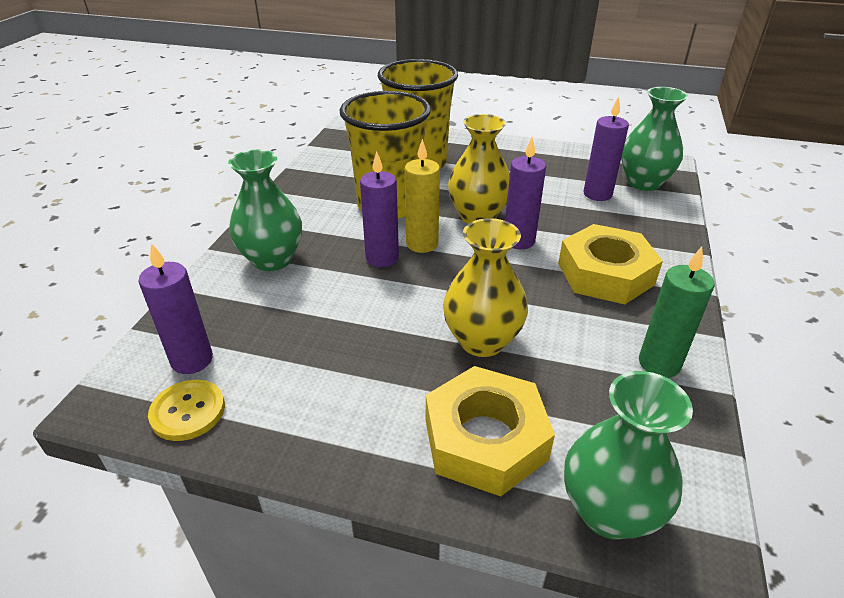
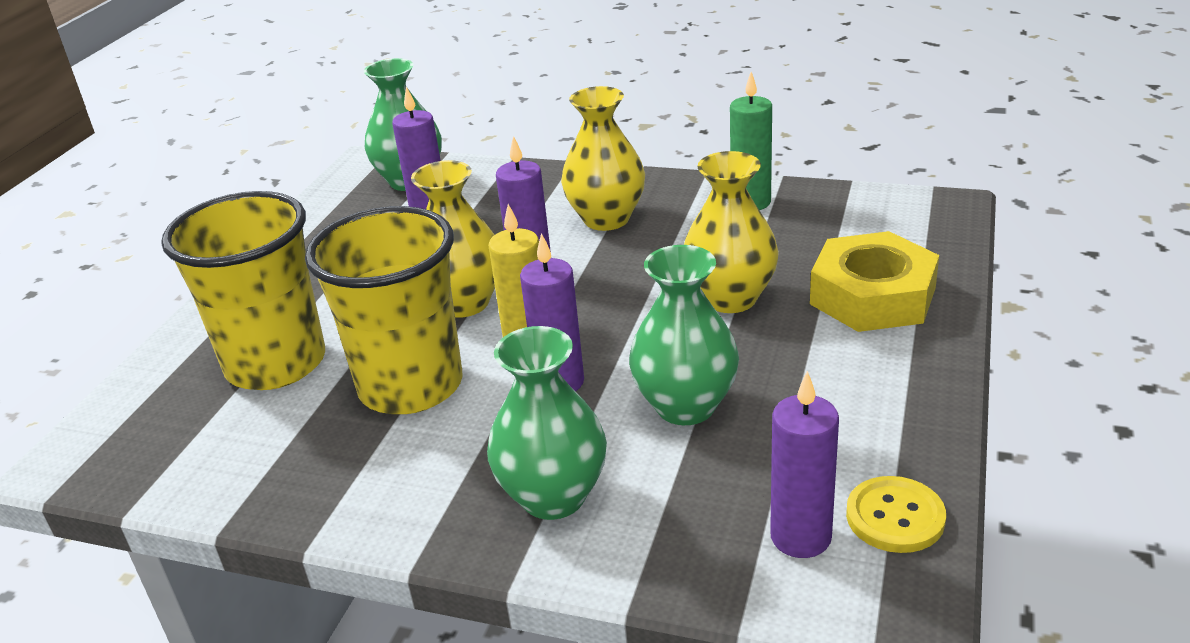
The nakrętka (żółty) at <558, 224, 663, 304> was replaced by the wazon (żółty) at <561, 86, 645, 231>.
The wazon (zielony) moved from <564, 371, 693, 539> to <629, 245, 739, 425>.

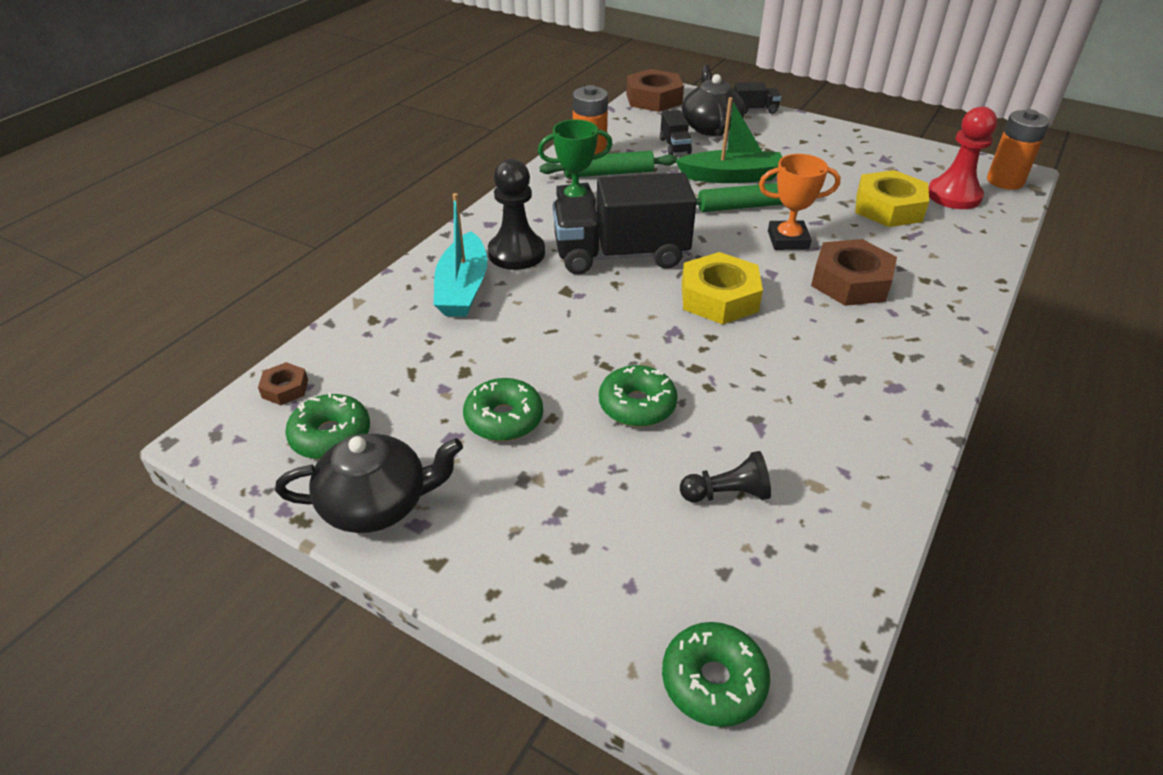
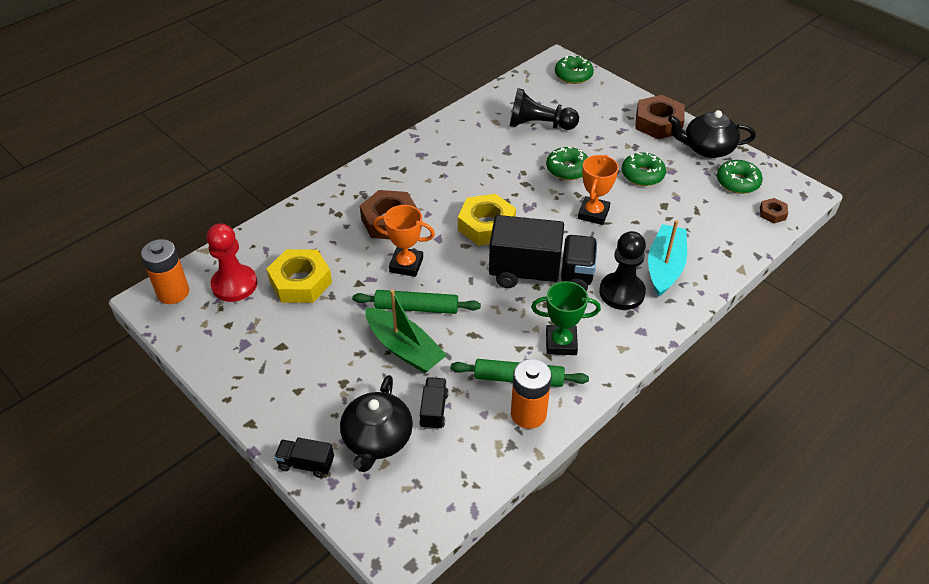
The łódka (zielony) at <675, 97, 782, 183> turned 150 degrees counterclockwise.
The pionek (czarny) at <680, 451, 771, 502> changed to 1.65 times the size.
The puchar (pomarańczowy) at <578, 155, 619, 225> appeared.
The nakrętka (brązowy) moved from <626, 69, 684, 112> to <635, 95, 685, 139>.

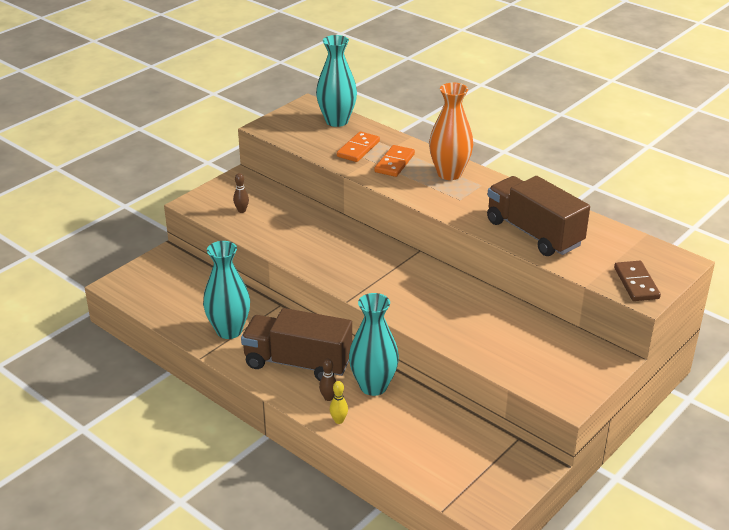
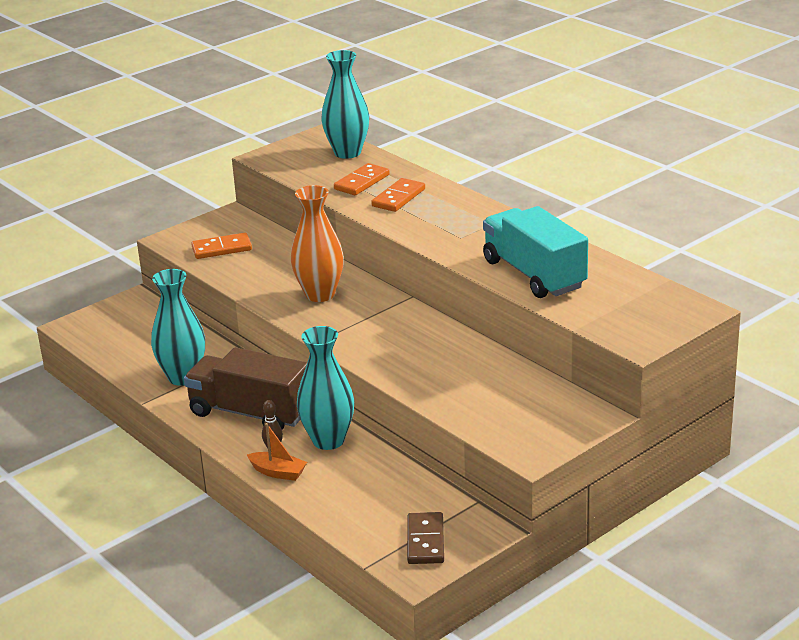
The kręgiel (brązowy) at <233, 173, 249, 213> was replaced by the kostka domina (pomarańczowy) at <191, 233, 252, 259>.
The kręgiel (żółty) at <330, 381, 348, 424> was replaced by the łódka (pomarańczowy) at <247, 423, 307, 481>.
The wazon (pomarańczowy) moved from <429, 83, 473, 180> to <291, 185, 344, 302>.
The kostka domina (brązowy) moved from <614, 261, 661, 301> to <407, 512, 444, 564>.
The ciężarówka (brązowy) at <487, 176, 590, 256> became the ciężarówka (turkusowy) at <483, 206, 588, 298>.

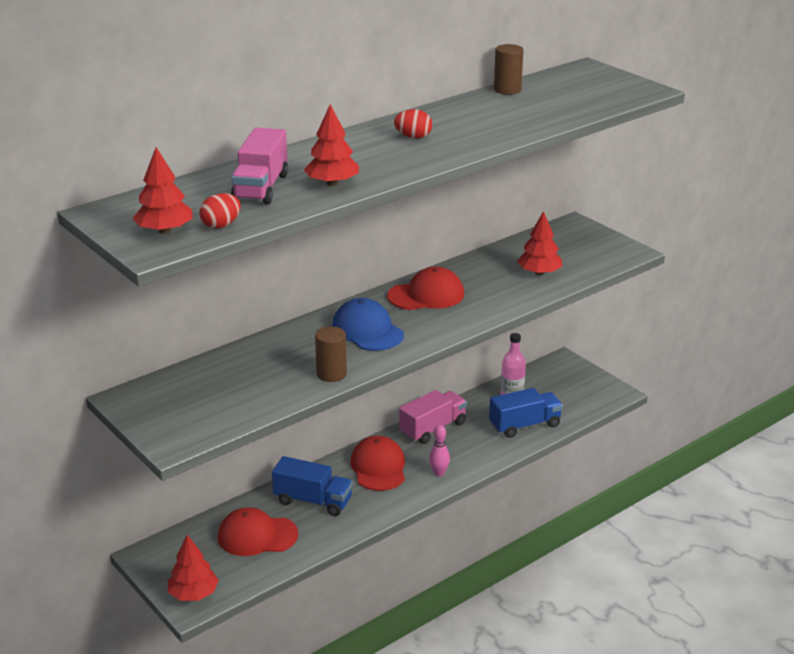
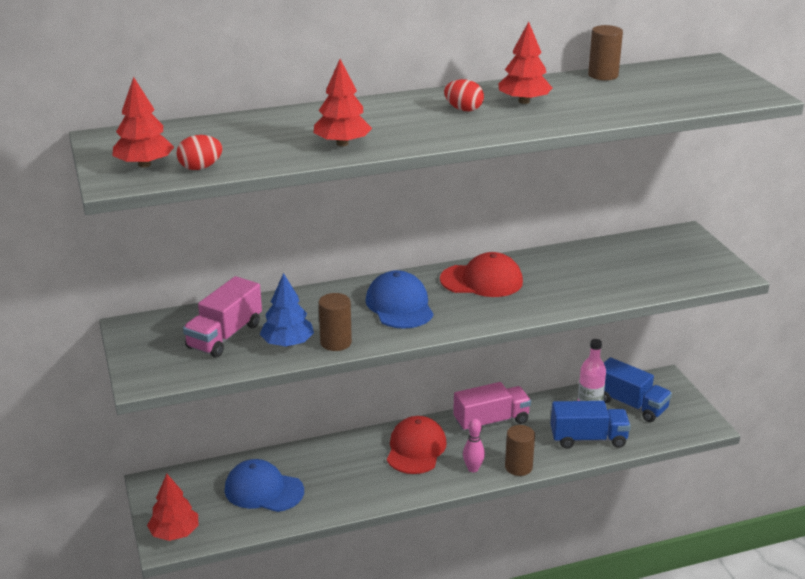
The ciężarówka (różowy) moved from <231, 128, 288, 204> to <183, 276, 262, 358>.
The czapka (czerwony) at <218, 507, 298, 556> became the czapka (niebieski) at <225, 459, 304, 512>.
The drzewko (niebieski) at <259, 273, 314, 347> appeared.
The drzewko (czerwony) moved from <517, 211, 562, 275> to <499, 22, 552, 104>.
The walec (brązowy) at <505, 425, 535, 476> appeared.
The ciężarówka (niebieski) moved from <272, 456, 353, 516> to <603, 357, 672, 422>.

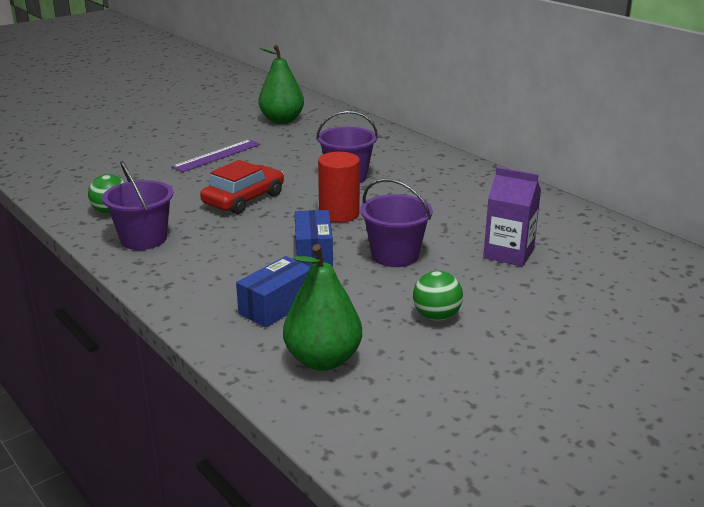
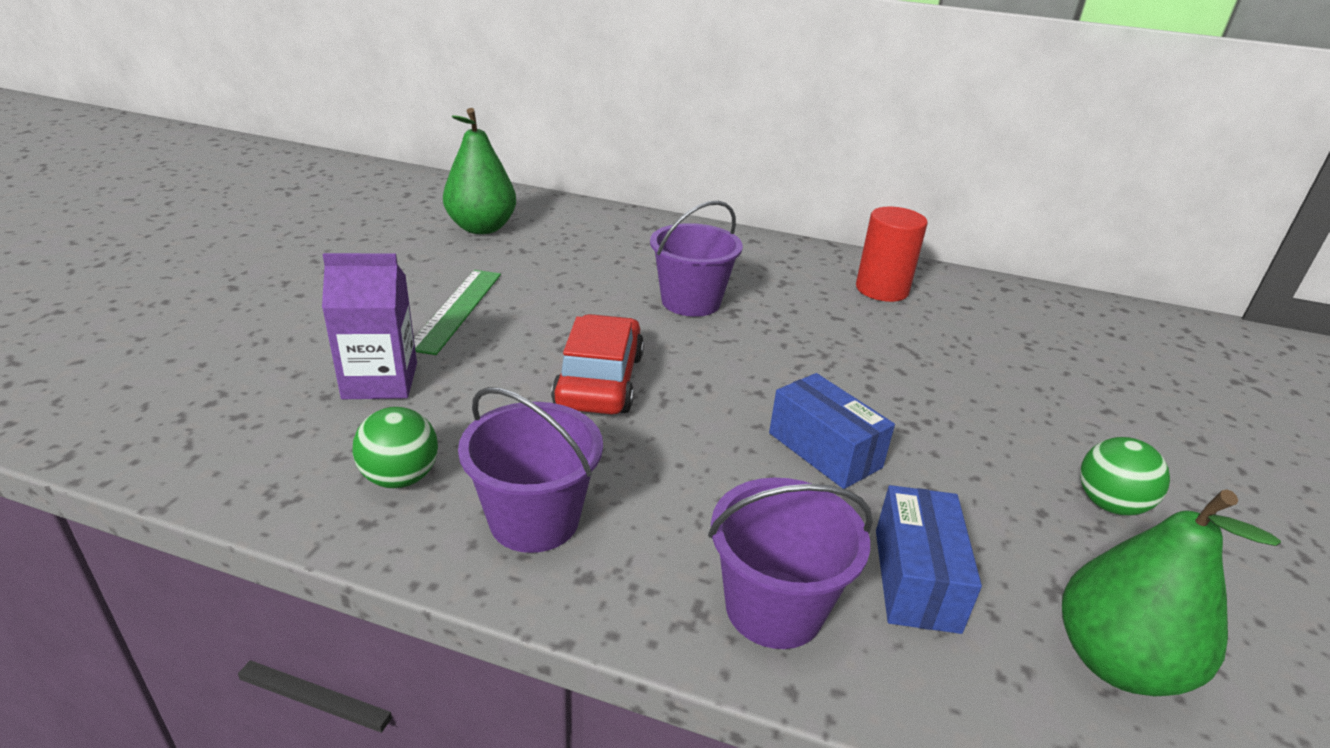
The karton mleka (fioletowy) moved from <483, 167, 541, 267> to <322, 253, 417, 399>.
The linijka (fioletowy) at <171, 140, 261, 172> became the linijka (zielony) at <414, 270, 501, 355>.
The wiadro (fioletowy) moved from <361, 178, 433, 267> to <708, 477, 873, 649>.
The walec (czerwony) moved from <318, 152, 360, 223> to <856, 207, 928, 302>.

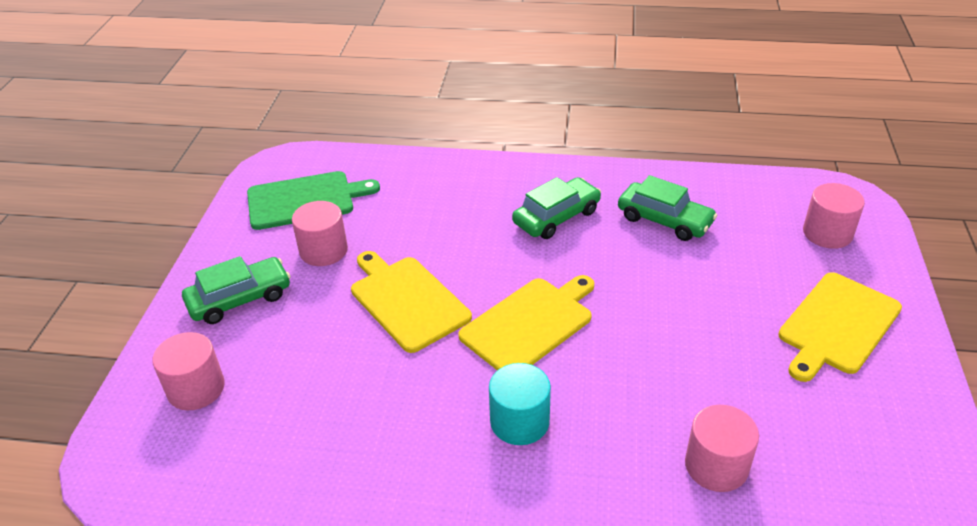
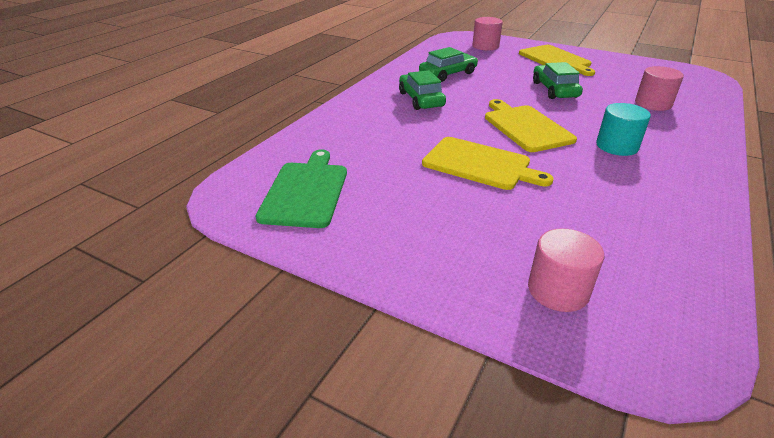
The deska do krojenia (żółty) at <351, 251, 472, 353> turned 135 degrees counterclockwise.
The samochód (zielony) moved from <182, 256, 290, 324> to <533, 62, 583, 99>.
The walec (różowy) at <292, 201, 348, 266> disappeared.

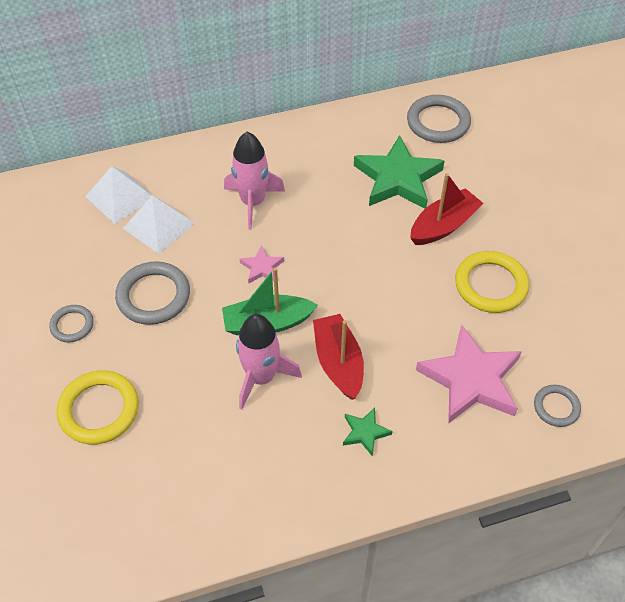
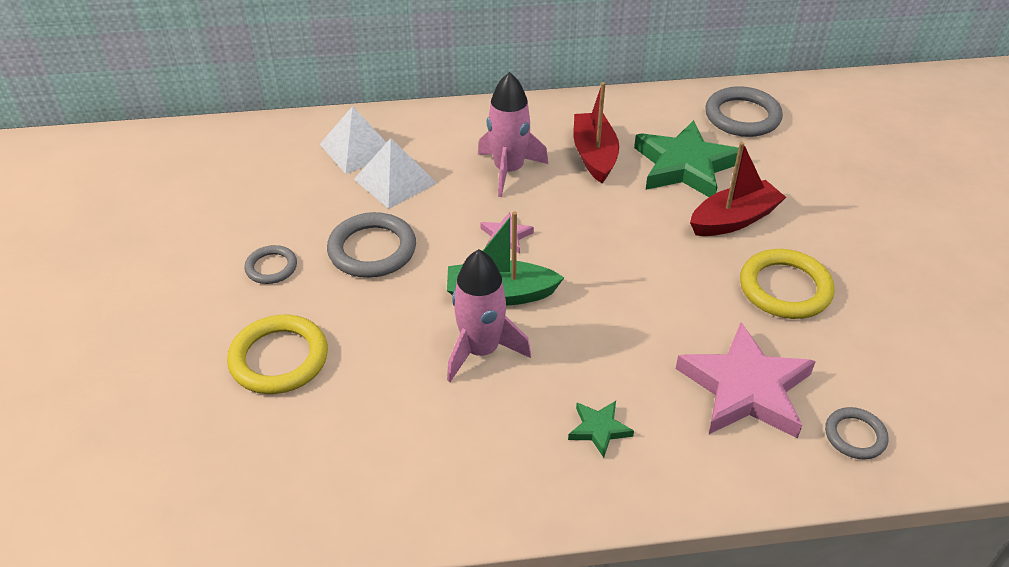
The łódka (czerwony) moved from <313, 314, 364, 400> to <574, 82, 619, 183>.

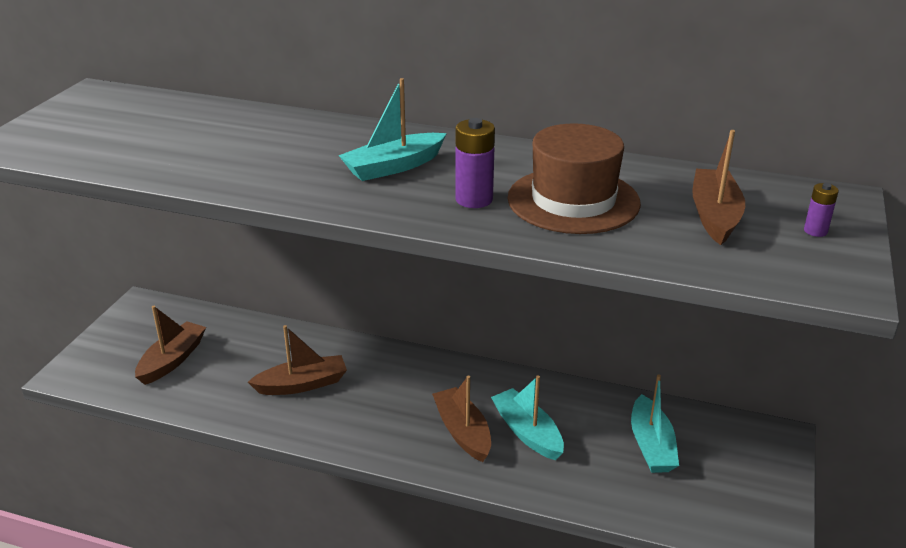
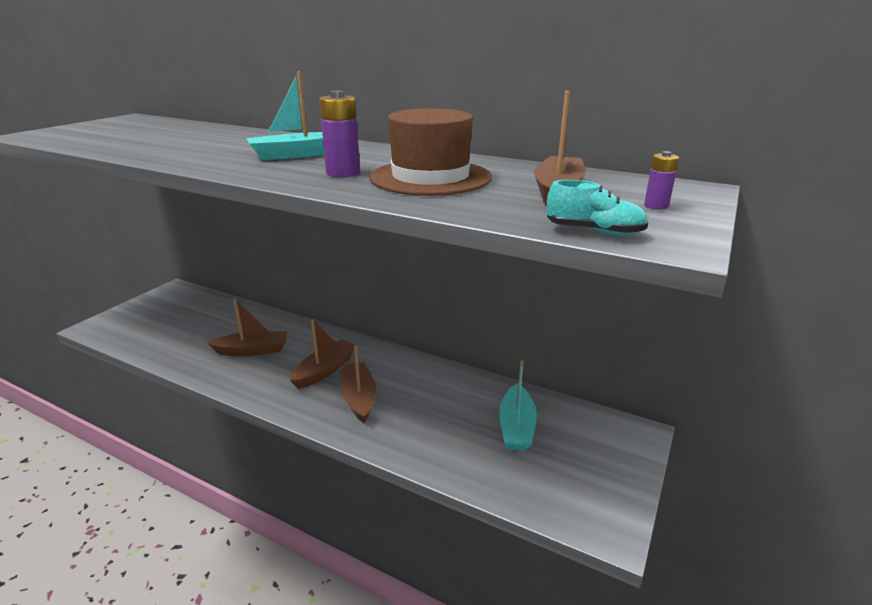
The łódka (brązowy) moved from <135, 306, 206, 385> to <290, 319, 355, 389>.
The but (turkusowy) at <547, 180, 648, 236> appeared.
The łódka (turkusowy) at <491, 375, 564, 460> disappeared.

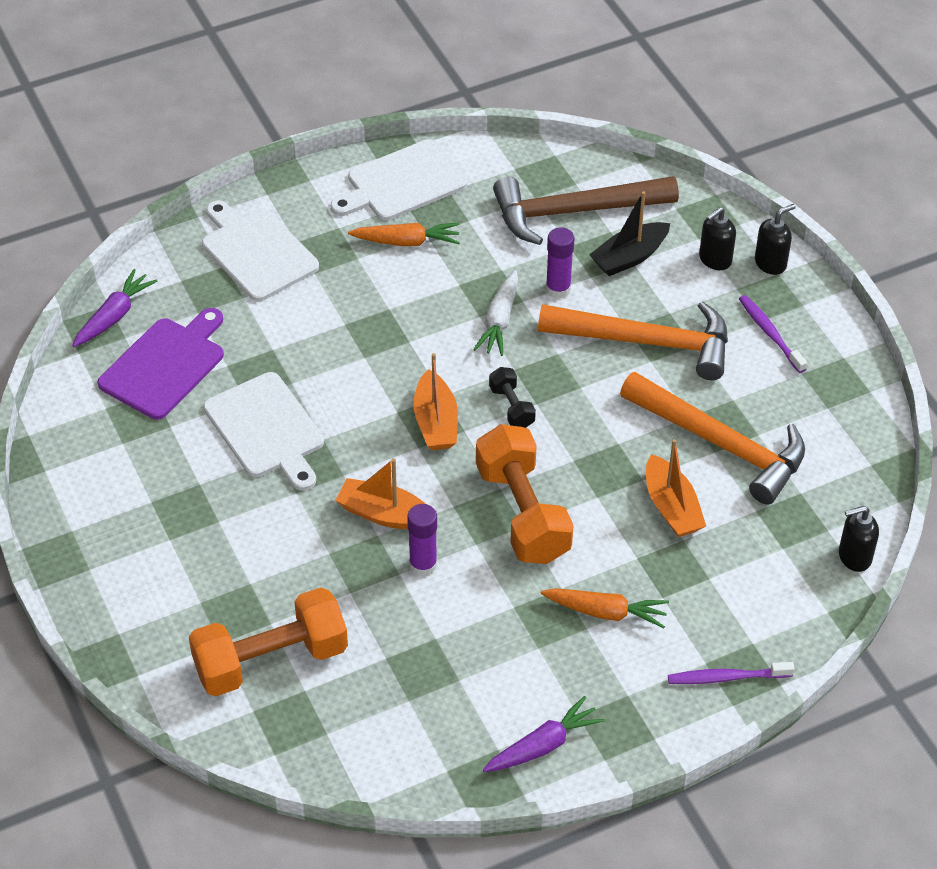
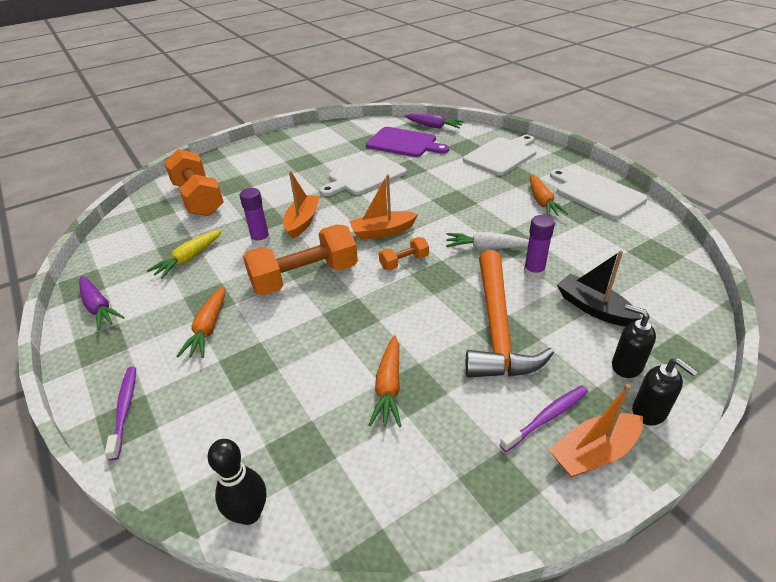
The marchewka (żółty) at <147, 229, 222, 279> appeared.
The dozownik mydła (czarny) at <839, 506, 879, 572> was replaced by the kręgiel (czarny) at <208, 439, 266, 525>.
The młotek (pomarańczowy) at <620, 372, 805, 504> was replaced by the marchewka (pomarańczowy) at <369, 336, 401, 427>.
The hantel (czarny) at <489, 367, 536, 428> became the hantel (pomarańczowy) at <379, 237, 429, 270>.
The łódka (pomarańczowy) moved from <646, 439, 706, 537> to <549, 384, 643, 478>.
The młotek (brązowy) at <493, 176, 679, 245> disappeared.

